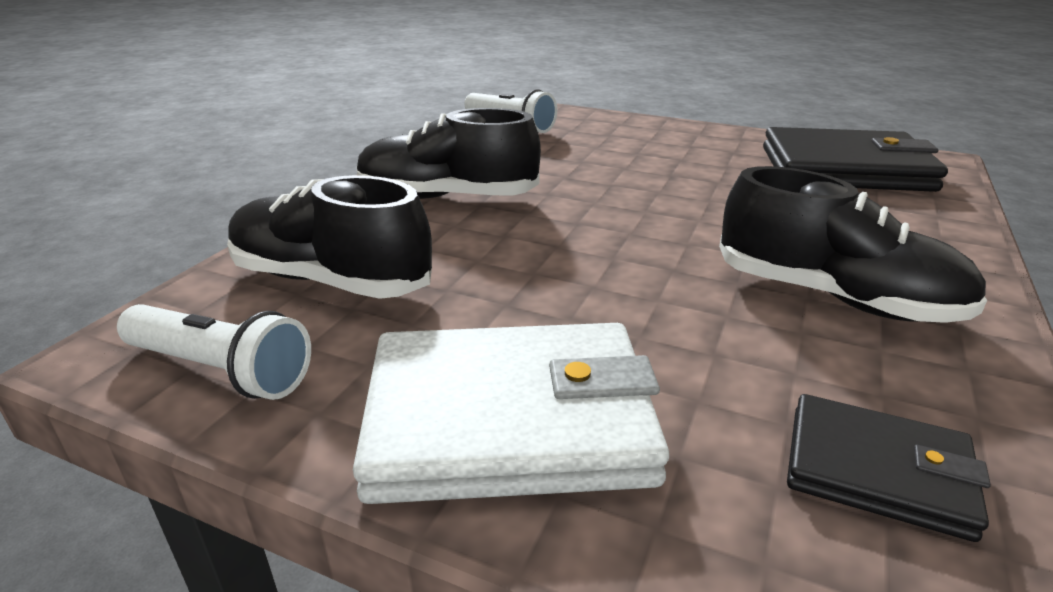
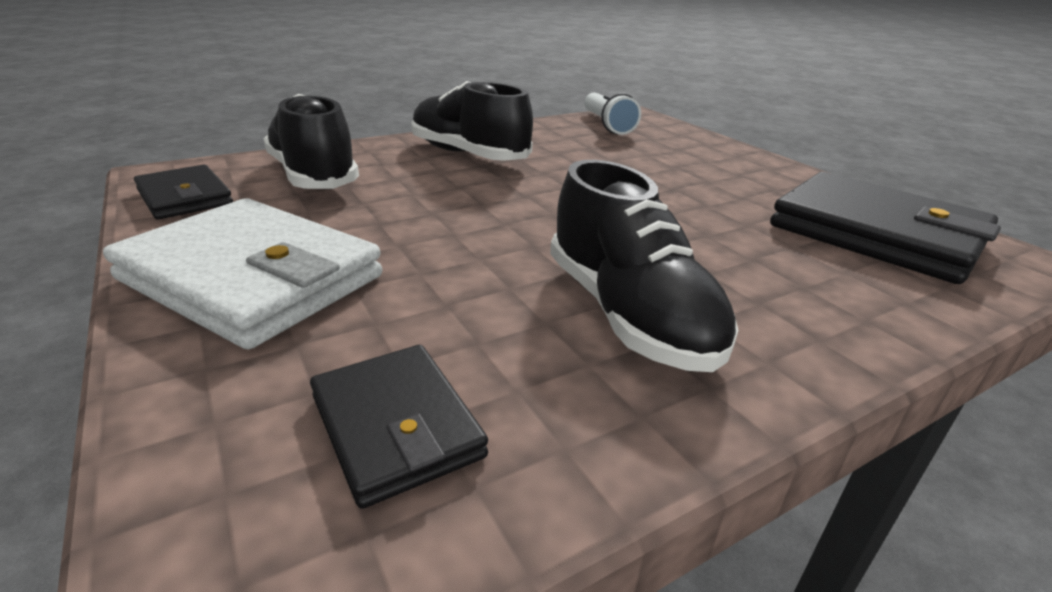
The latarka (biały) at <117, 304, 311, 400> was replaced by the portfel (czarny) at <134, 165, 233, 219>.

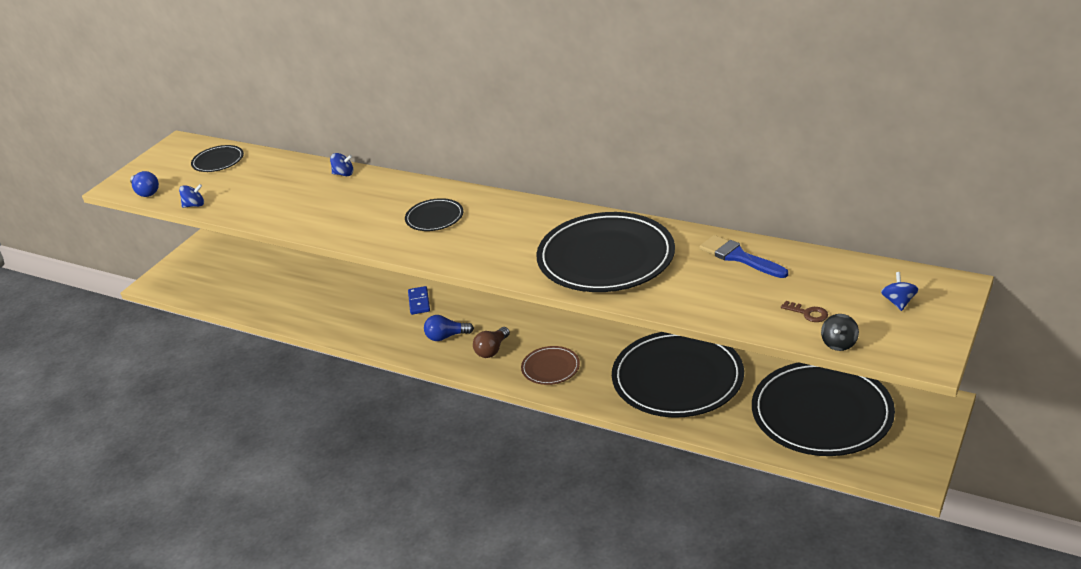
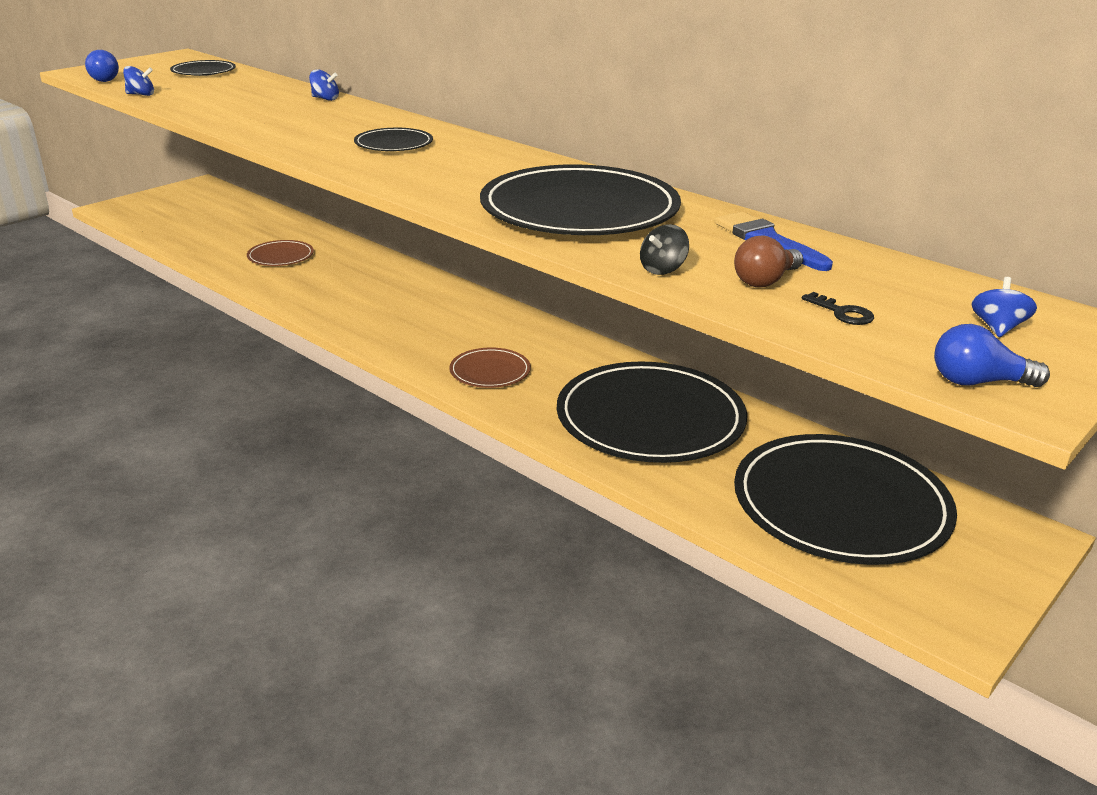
The talerz (brązowy) at <247, 240, 314, 266> appeared.
The bączek (czarny) moved from <821, 314, 859, 351> to <640, 224, 689, 275>.
The żarówka (brązowy) moved from <473, 327, 510, 358> to <734, 235, 803, 287>.
The klucz (brązowy) at <781, 301, 828, 322> became the klucz (czarny) at <802, 292, 874, 325>.
The żarówka (niebieski) moved from <424, 315, 474, 341> to <934, 324, 1050, 387>.
The kostka domina (niebieski) at <408, 286, 430, 315> disappeared.

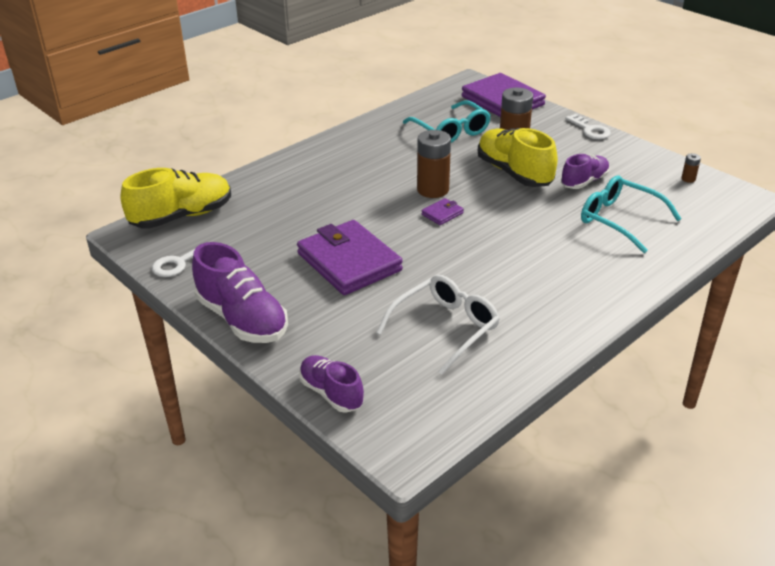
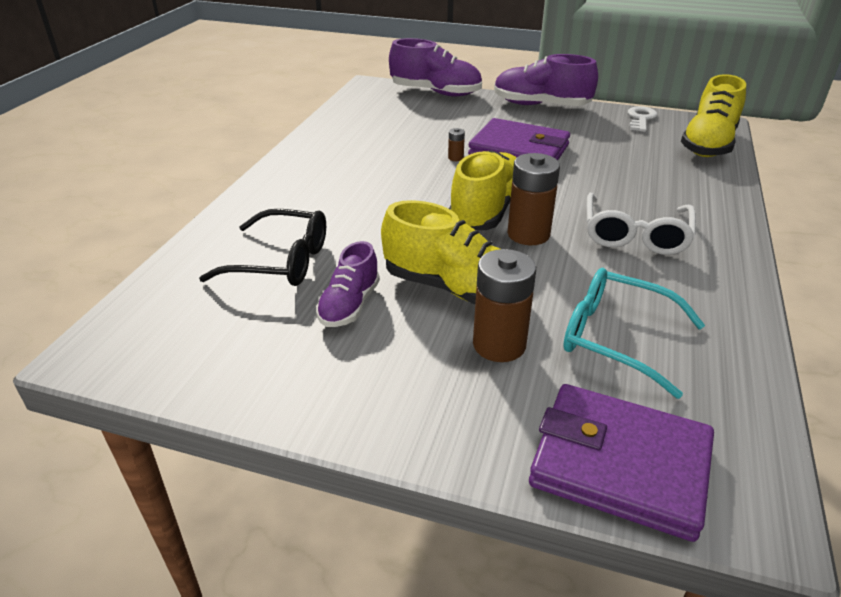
The okulary (turkusowy) at <581, 176, 682, 253> became the okulary (czarny) at <199, 209, 326, 286>.
The but (fioletowy) at <299, 355, 364, 413> changed to 1.63 times the size.
The bateria (brązowy) moved from <681, 153, 701, 183> to <448, 128, 465, 161>.
The portfel (fioletowy) at <422, 198, 464, 225> was replaced by the but (żółty) at <449, 150, 517, 230>.
The okulary (biały) moved from <376, 275, 500, 375> to <587, 193, 696, 255>.
The klucz (biały) at <565, 114, 611, 139> disappeared.

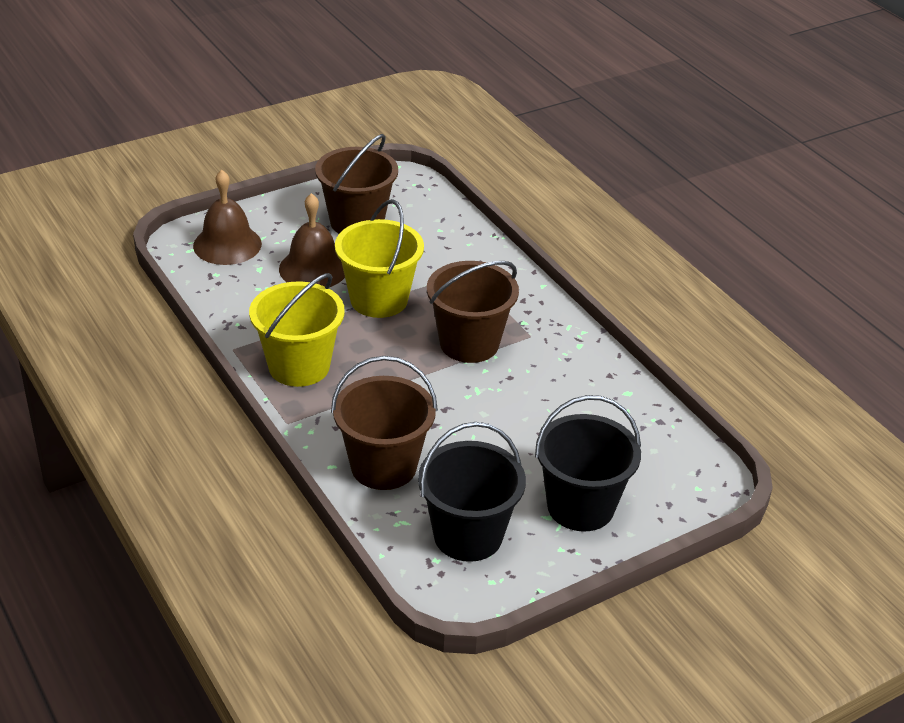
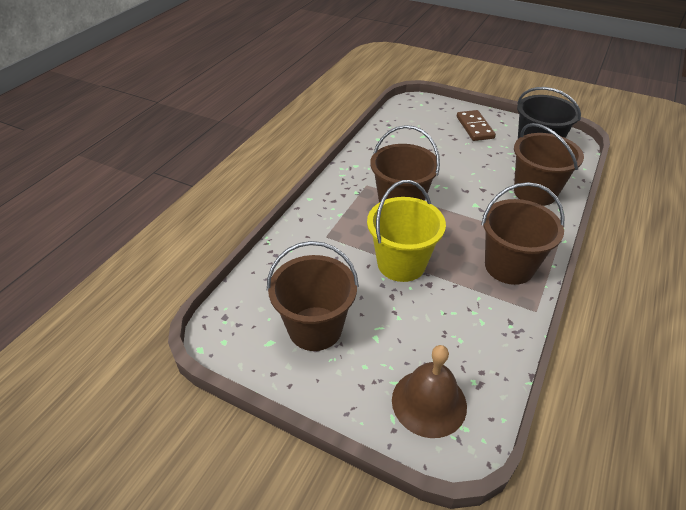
The wiadro (czarny) at <535, 395, 641, 531> was replaced by the kostka domina (brązowy) at <457, 110, 496, 141>.
The wiadro (żółty) at <249, 273, 345, 387> became the wiadro (brązowy) at <481, 182, 565, 285>.
The dzwonek (brązowy) at <279, 193, 345, 287> disappeared.

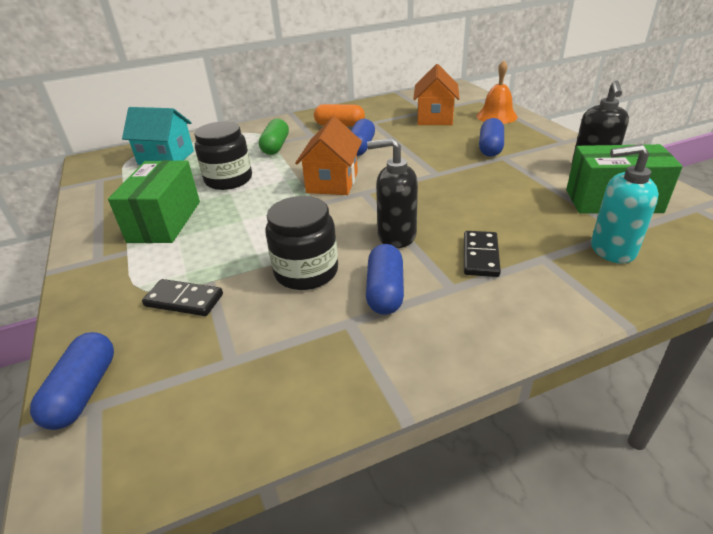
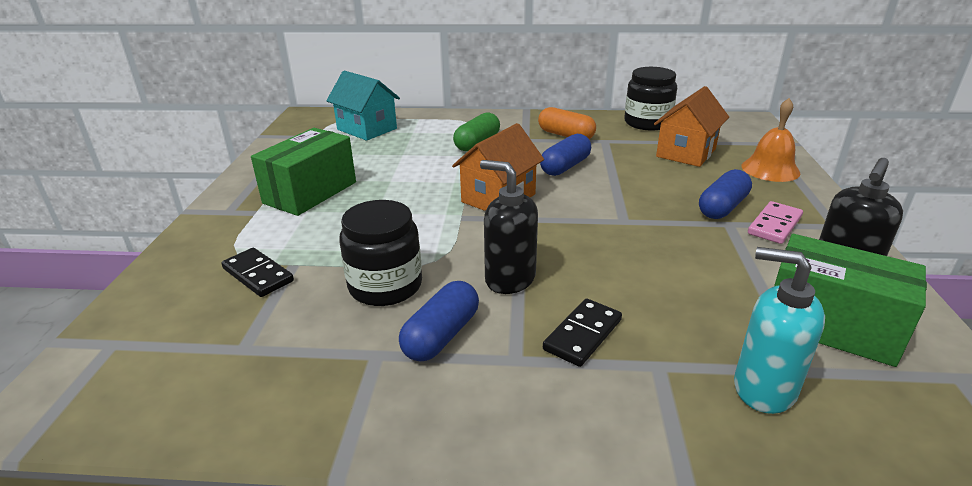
The słoik (czarny) moved from <194, 121, 252, 190> to <624, 67, 677, 131>.
The kostka domina (różowy) at <748, 201, 803, 244> appeared.
The kapsułka (niebieski) at <30, 332, 114, 430> disappeared.

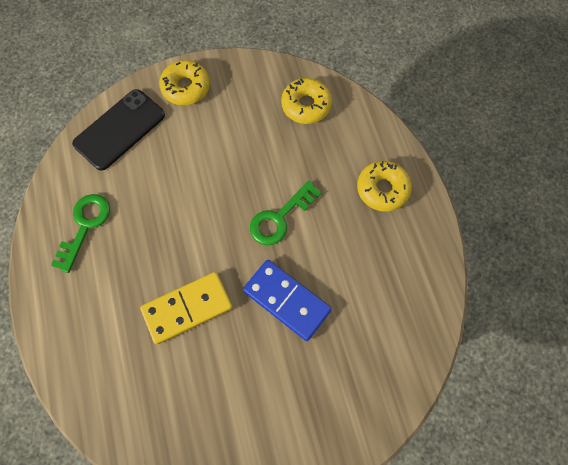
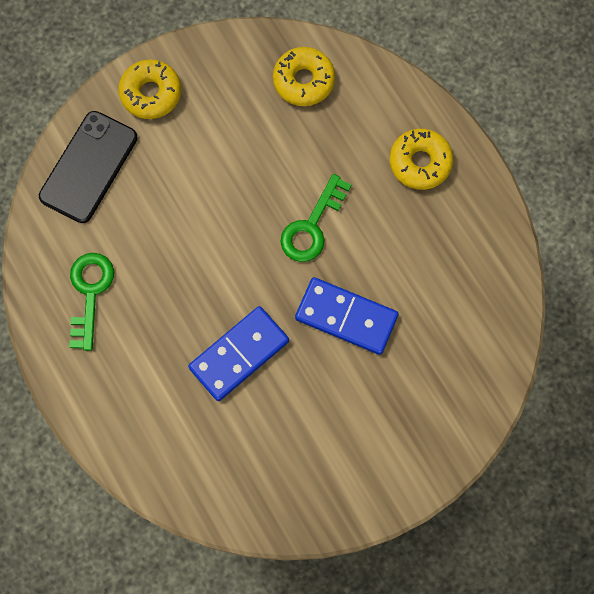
The kostka domina (żółty) at <140, 272, 233, 345> became the kostka domina (niebieski) at <188, 306, 289, 401>.

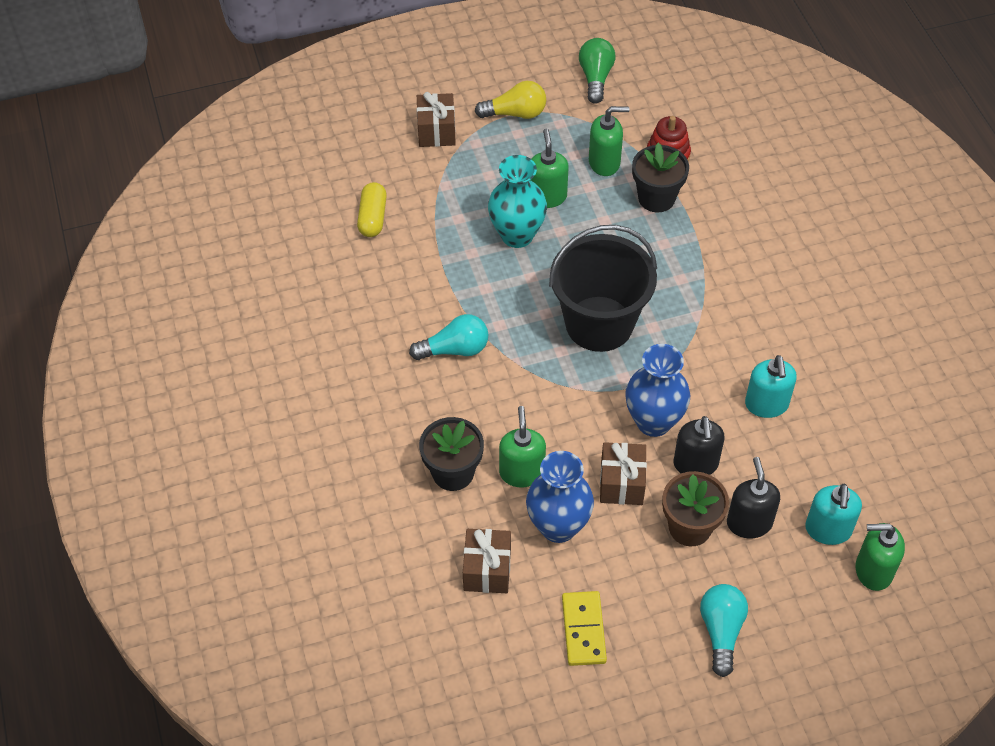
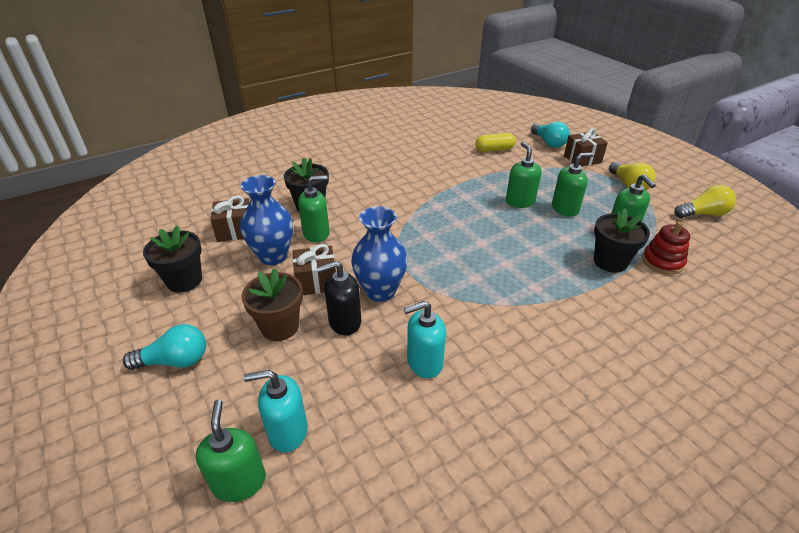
The kostka domina (żółty) at <562, 591, 607, 666> was replaced by the doniczka (czarny) at <143, 226, 202, 293>.
The wazon (turkusowy) at <488, 155, 547, 248> was replaced by the dozownik mydła (zielony) at <506, 142, 541, 208>.
The żarówka (turkusowy) moved from <409, 314, 488, 360> to <531, 122, 570, 148>.
The żarówka (zielony) at <579, 38, 615, 104> became the żarówka (żółty) at <674, 185, 736, 218>.
The wiadro (czarny) at <549, 225, 657, 352> disappeared.
The dozownik mydła (czarny) at <727, 457, 780, 538> disappeared.

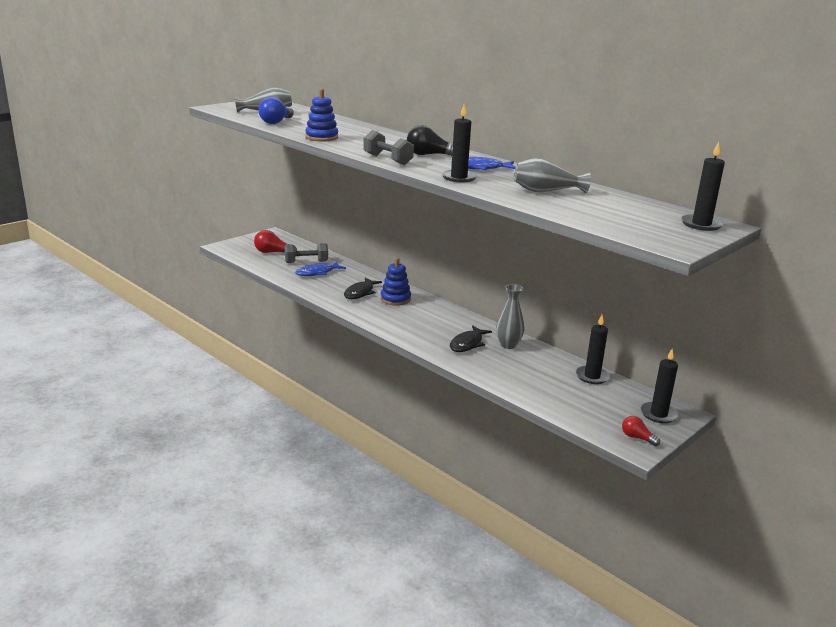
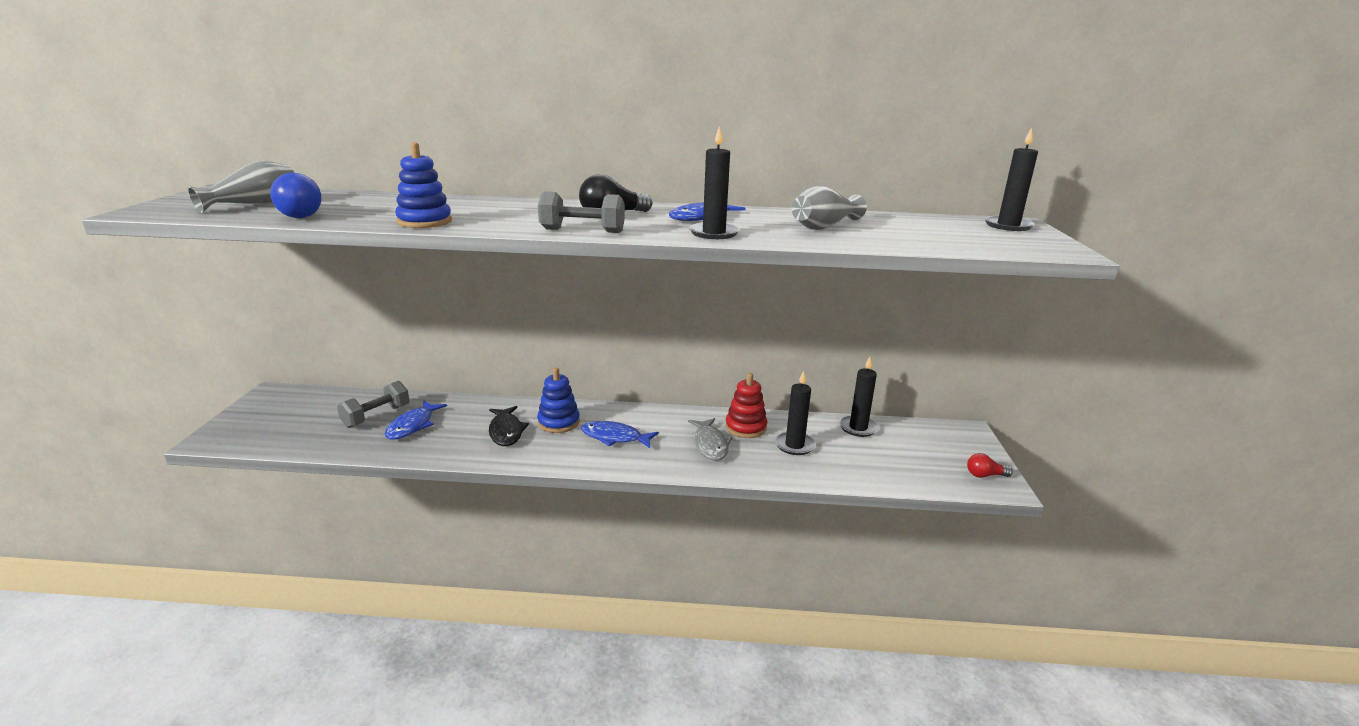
The ryba (niebieski) at <581, 421, 659, 448> appeared.
The ryba (czarny) at <450, 325, 492, 352> became the ryba (szary) at <688, 418, 732, 461>.
The wazon (szary) at <496, 284, 524, 349> was replaced by the zabawka nakładanka (czerwony) at <725, 373, 767, 438>.
The świeca (czarny) moved from <641, 349, 679, 423> to <775, 370, 816, 455>.
The żarówka (czerwony) at <254, 230, 297, 253> disappeared.

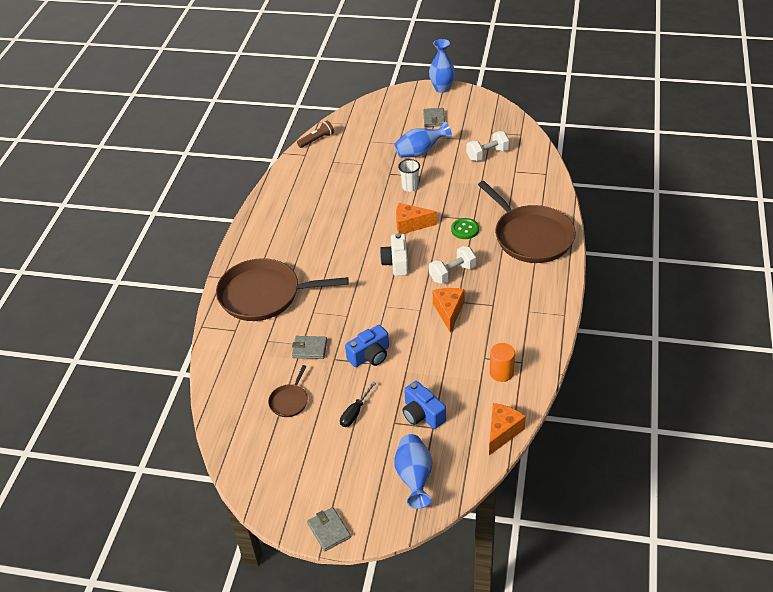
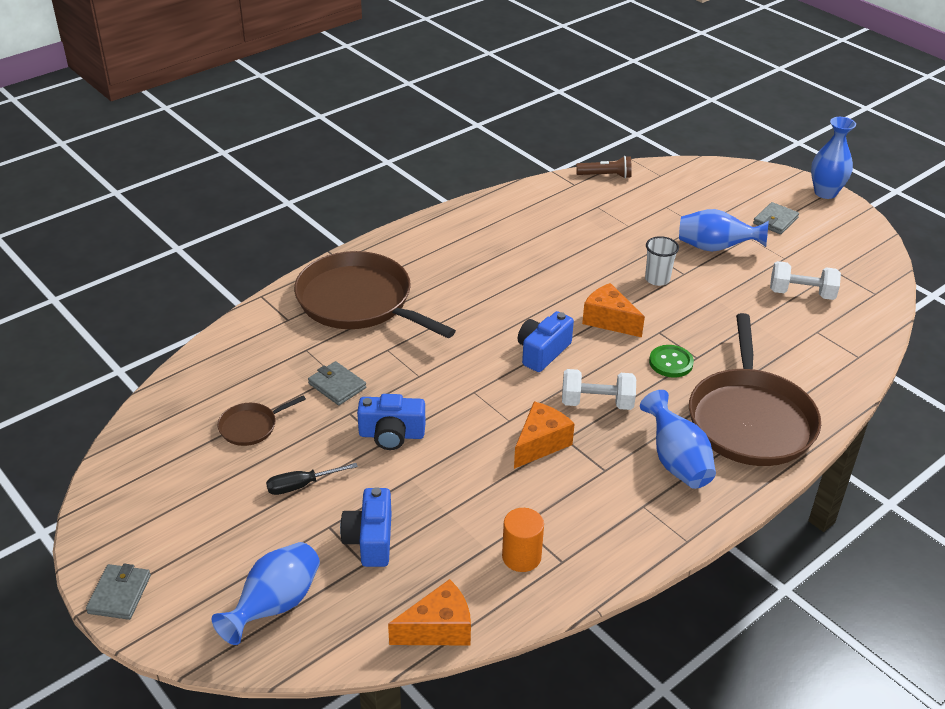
The aparat fotograficzny (biały) at <380, 233, 408, 276> became the aparat fotograficzny (niebieski) at <518, 311, 574, 372>.
The wazon (niebieski) at <640, 390, 716, 489> appeared.

